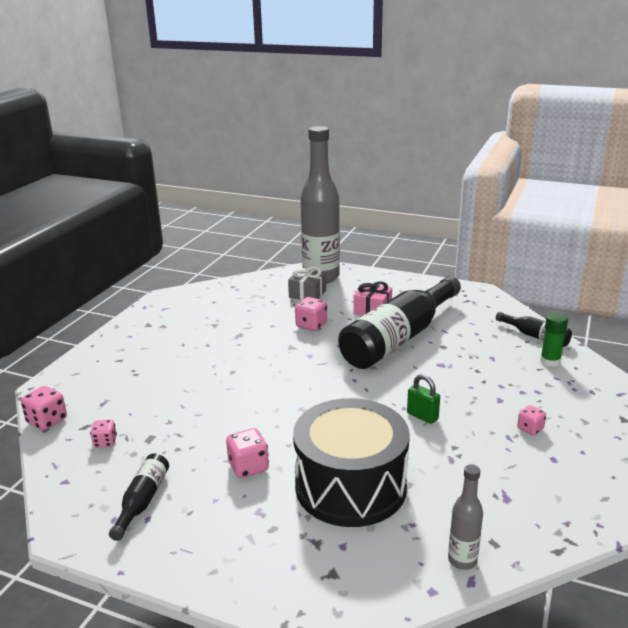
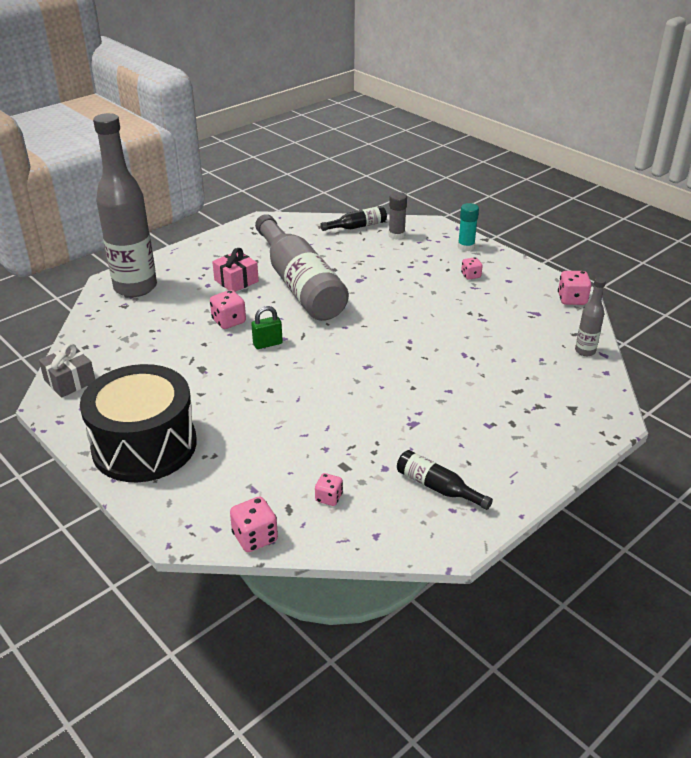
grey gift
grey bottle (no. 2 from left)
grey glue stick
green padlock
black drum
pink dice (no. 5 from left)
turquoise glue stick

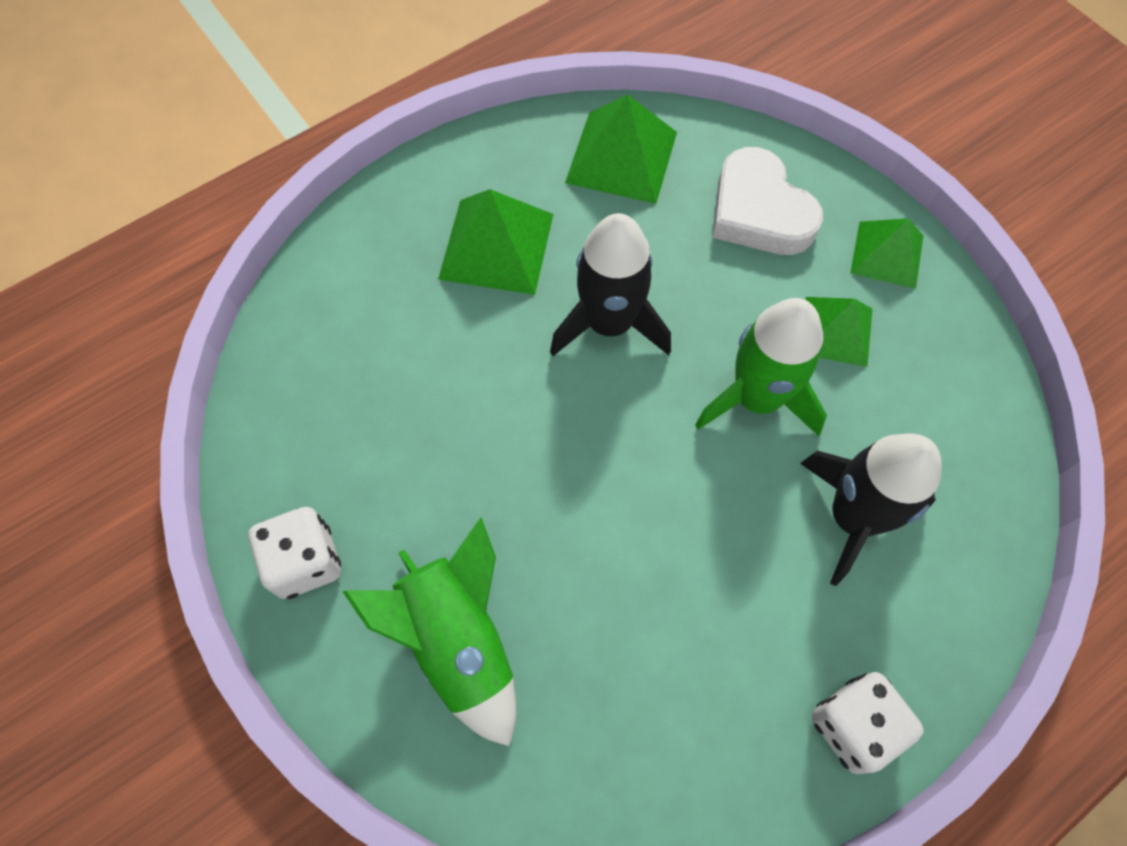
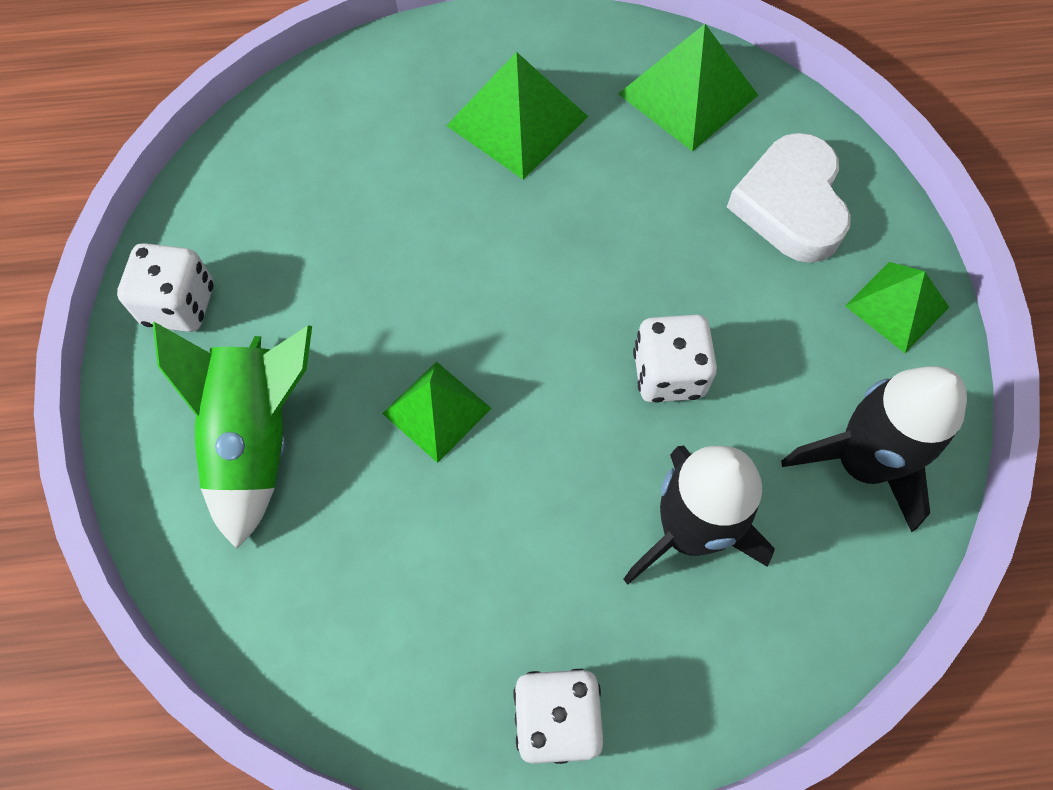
black rocket (no. 2 from left)
green pyramid (no. 1 from left)
white dice (no. 3 from left)

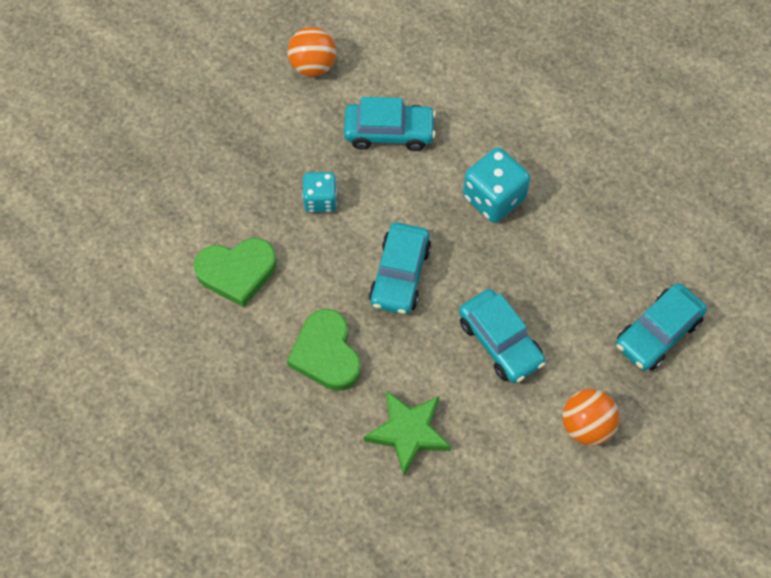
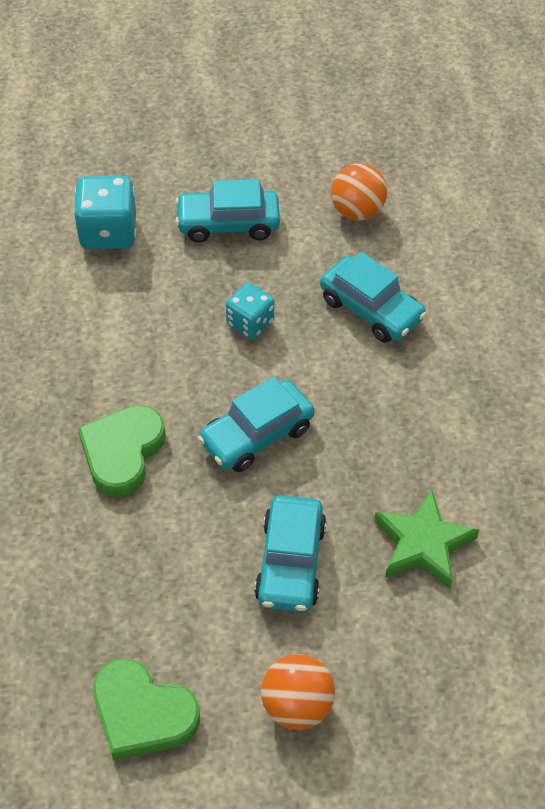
turquoise dice (no. 1 from left)
green heart (no. 2 from left)
turquoise car (no. 1 from left)
green star

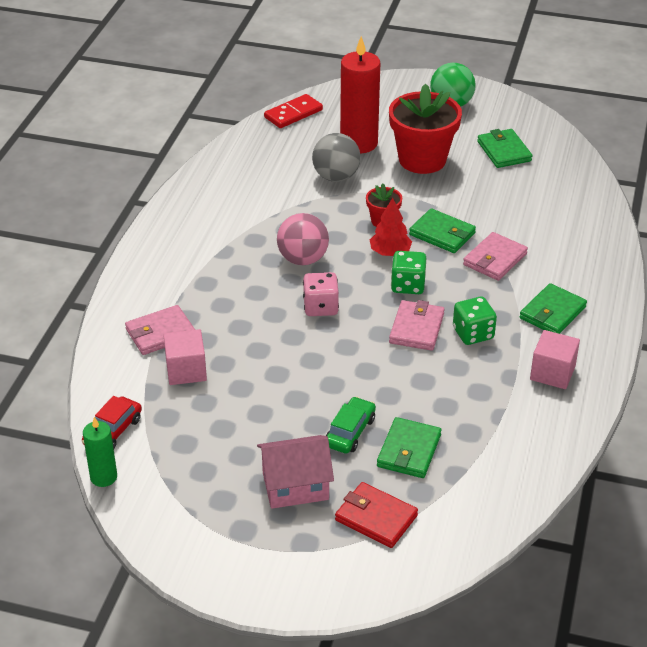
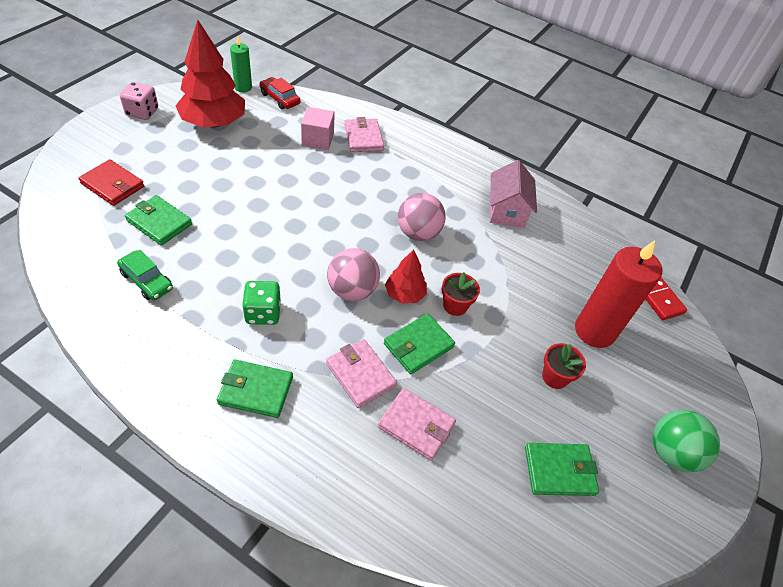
red flower pot (no. 2 from left)
grey ball
pink ball (no. 1 from left)
pink dice
green wallet (no. 2 from left)
pink wallet (no. 3 from left)
pink cube (no. 2 from left in the first image)
green car
pink house
red wallet
red tree (no. 1 from left)

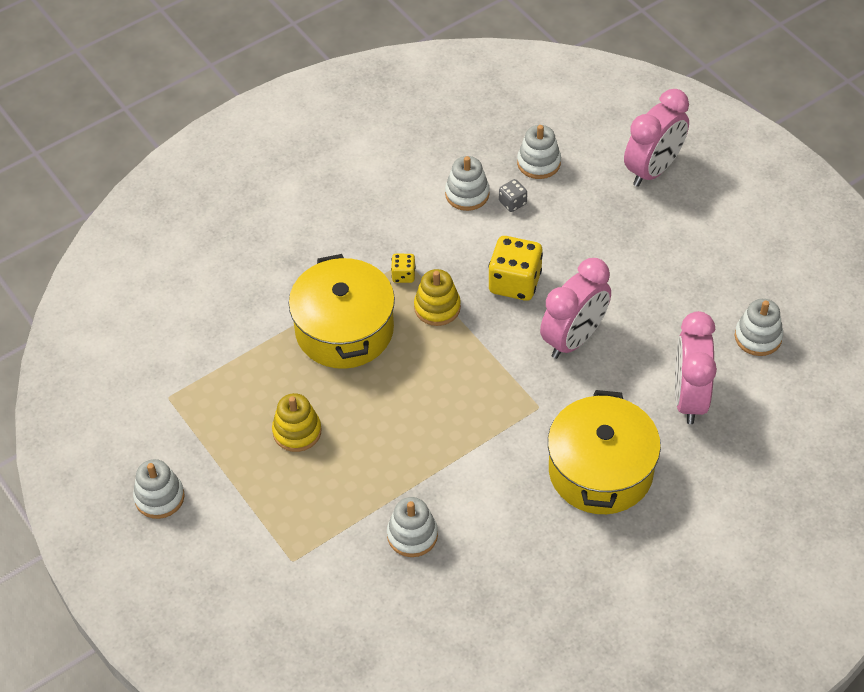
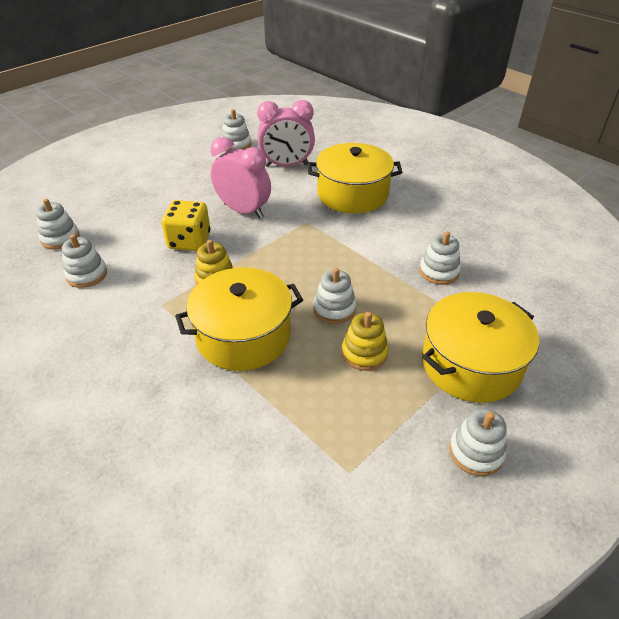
pink clock (no. 2 from left in the first image)
grey dice
yellow dice (no. 1 from left in the first image)
white stacking toy (no. 4 from left)
yellow pot (no. 3 from left)

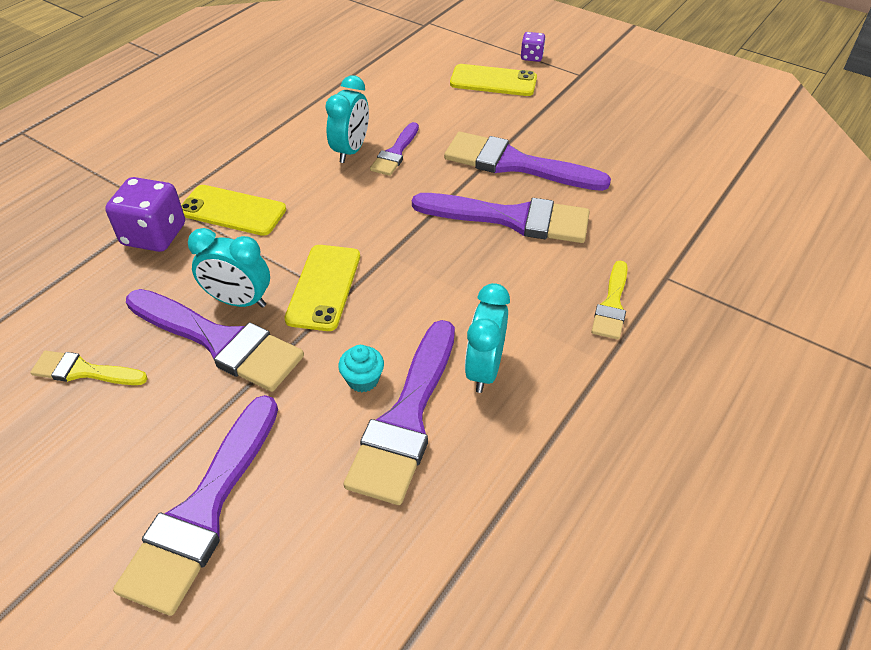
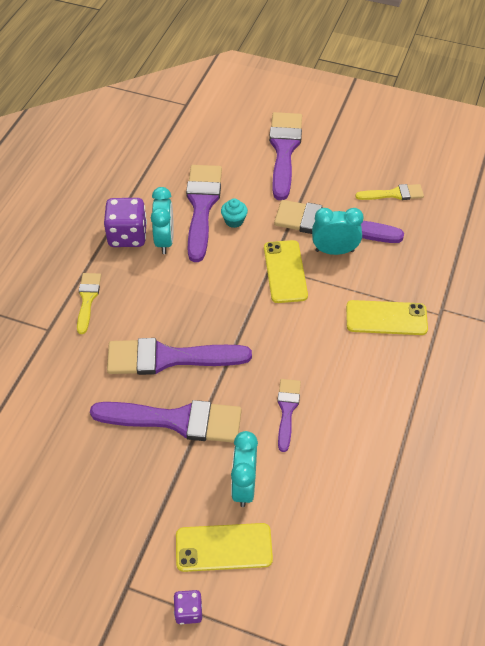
turquoise clock (no. 2 from left)
purple dice (no. 1 from left)

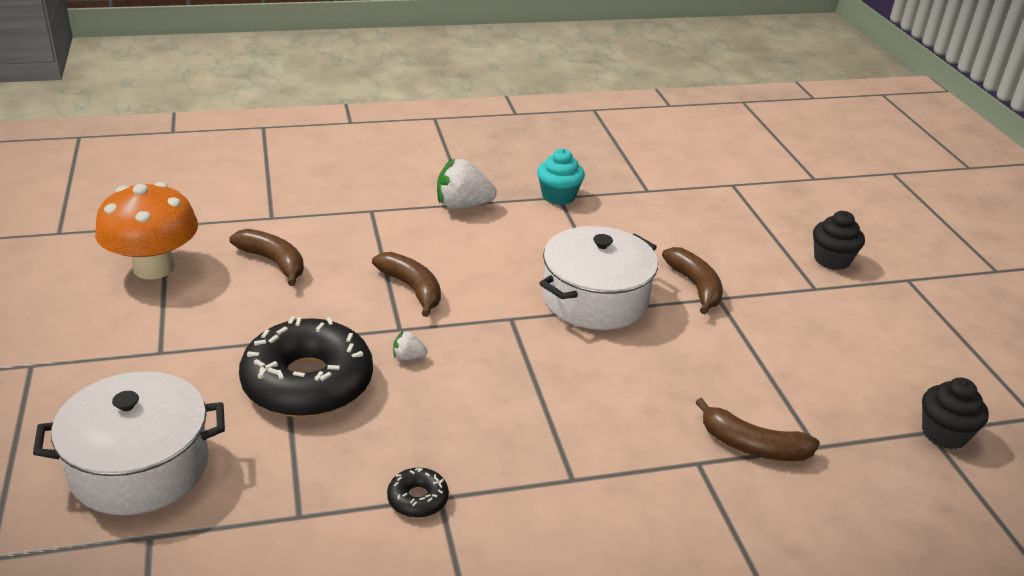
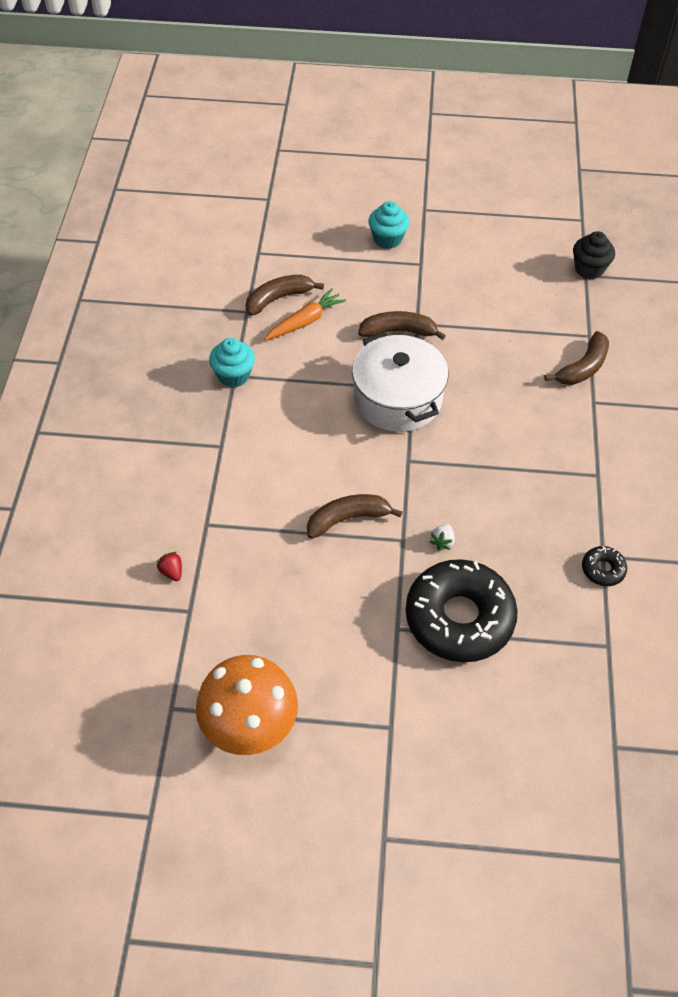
white strawberry (no. 2 from left in the first image)
turquoise cupcake (no. 2 from left)
brown banana (no. 1 from left)
white pot (no. 1 from left in the first image)
orange carrot
red strawberry

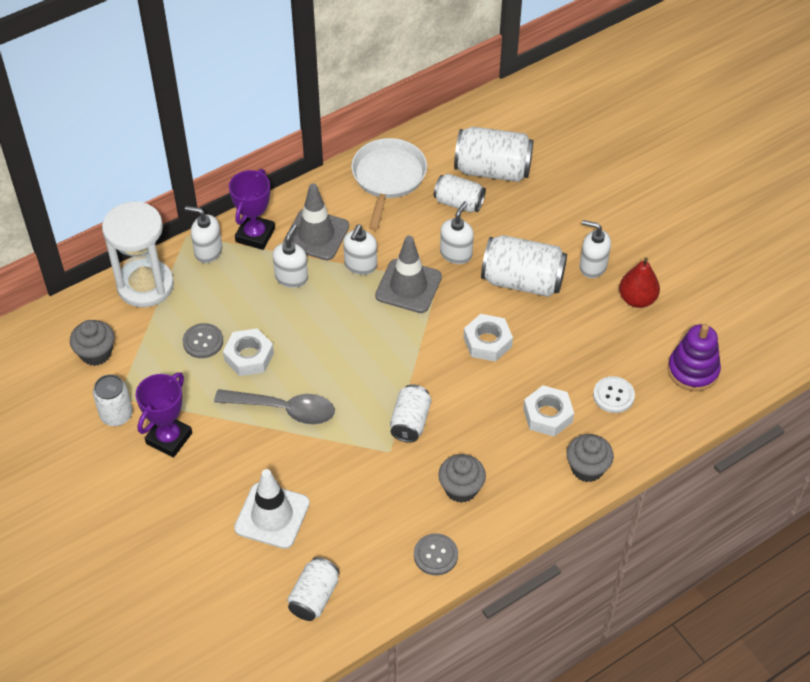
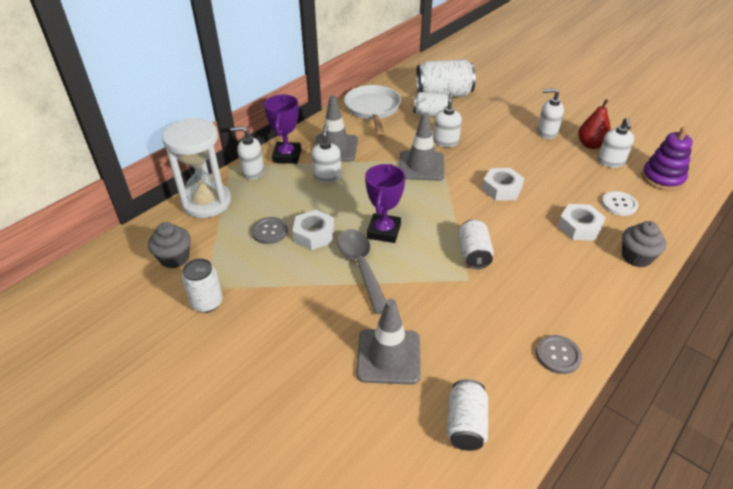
white soap dispenser (no. 5 from left)
white can (no. 6 from left in the first image)
purple trophy (no. 2 from left)
grey spoon
grey cupcake (no. 2 from left in the first image)
grey traffic cone (no. 2 from left)

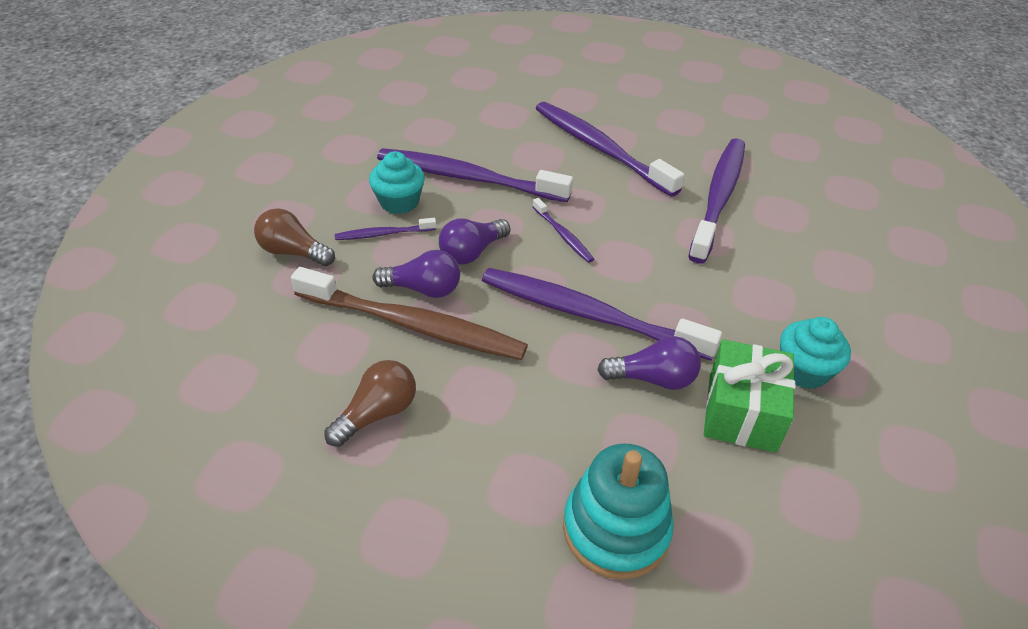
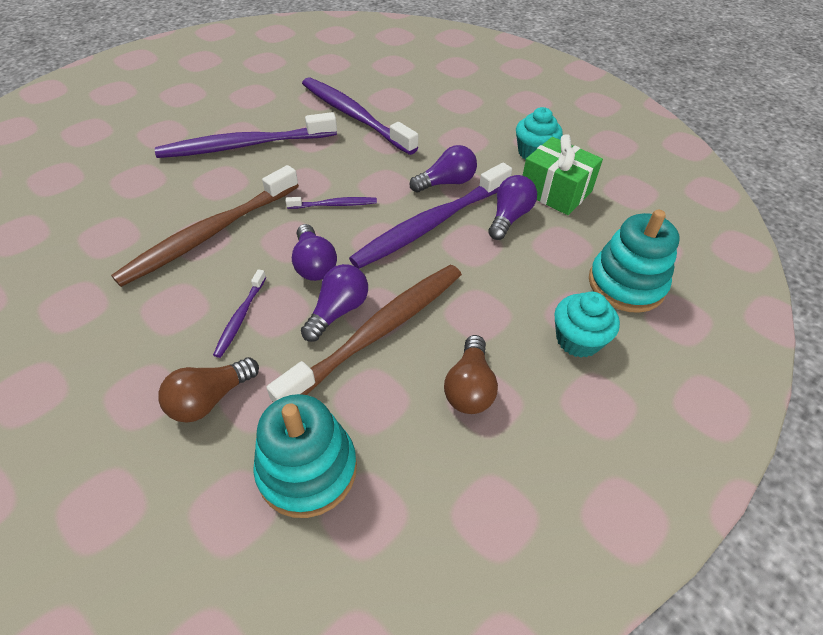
brown toothbrush (no. 1 from left)
turquoise cupcake (no. 2 from left)
brown light bulb (no. 2 from left)
purple light bulb (no. 3 from left)
turquoise stacking toy (no. 1 from left)

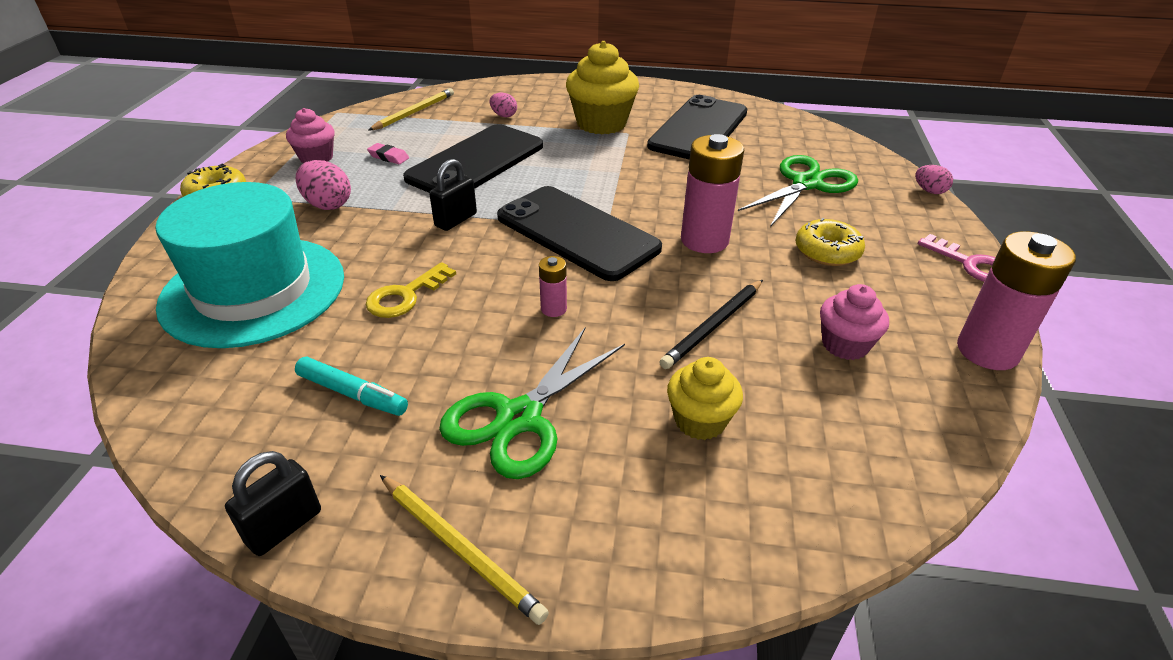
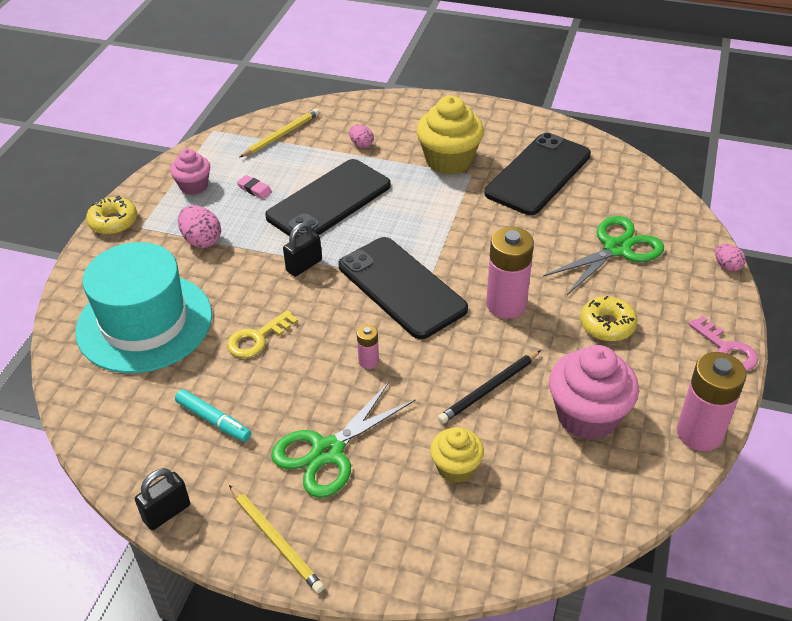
pink cupcake (no. 2 from left)

